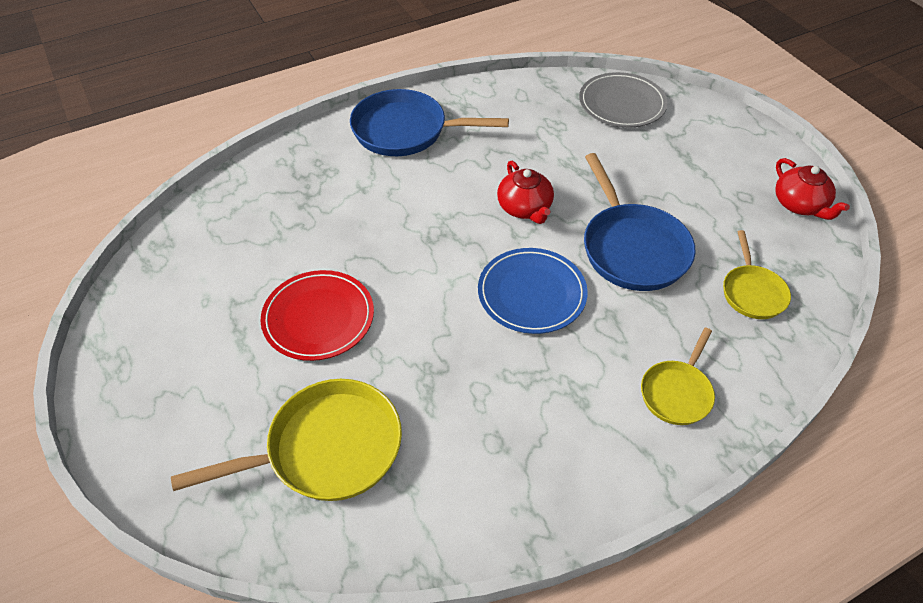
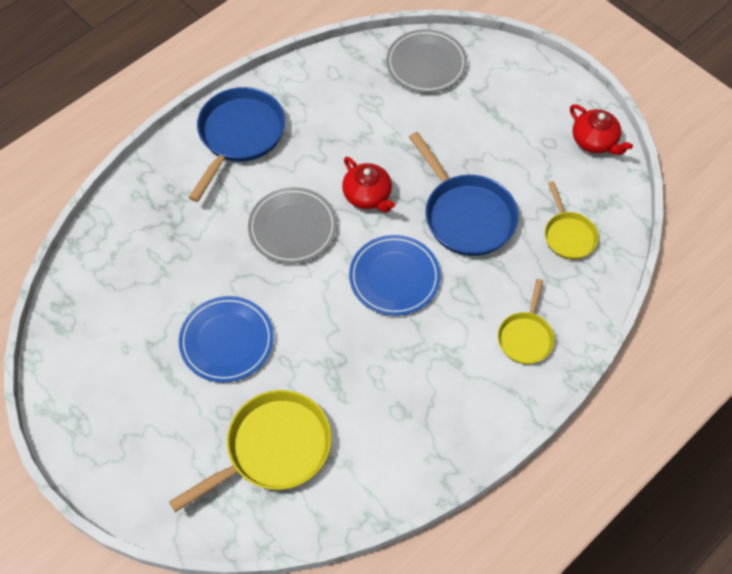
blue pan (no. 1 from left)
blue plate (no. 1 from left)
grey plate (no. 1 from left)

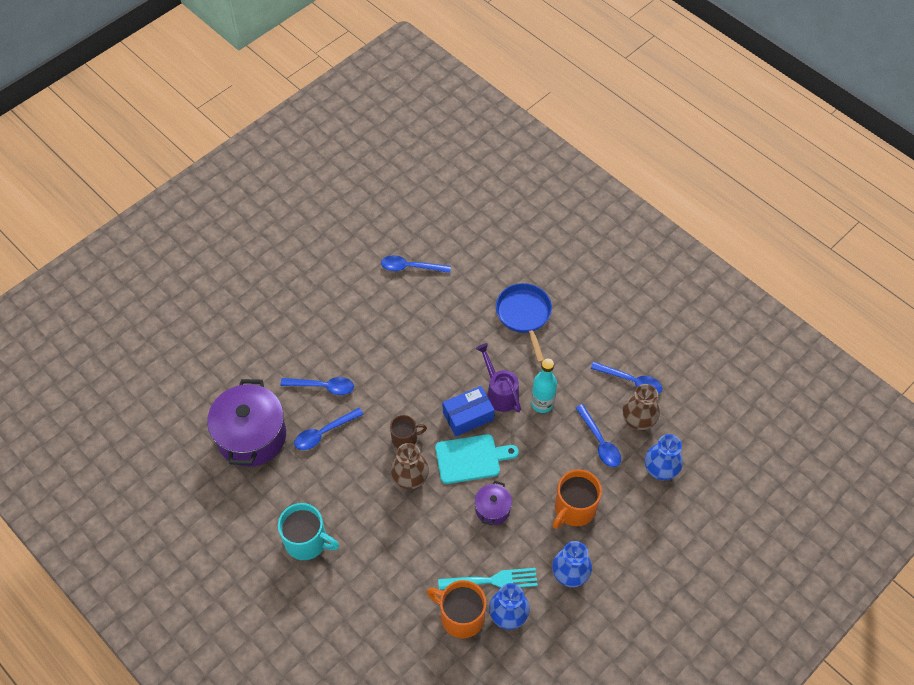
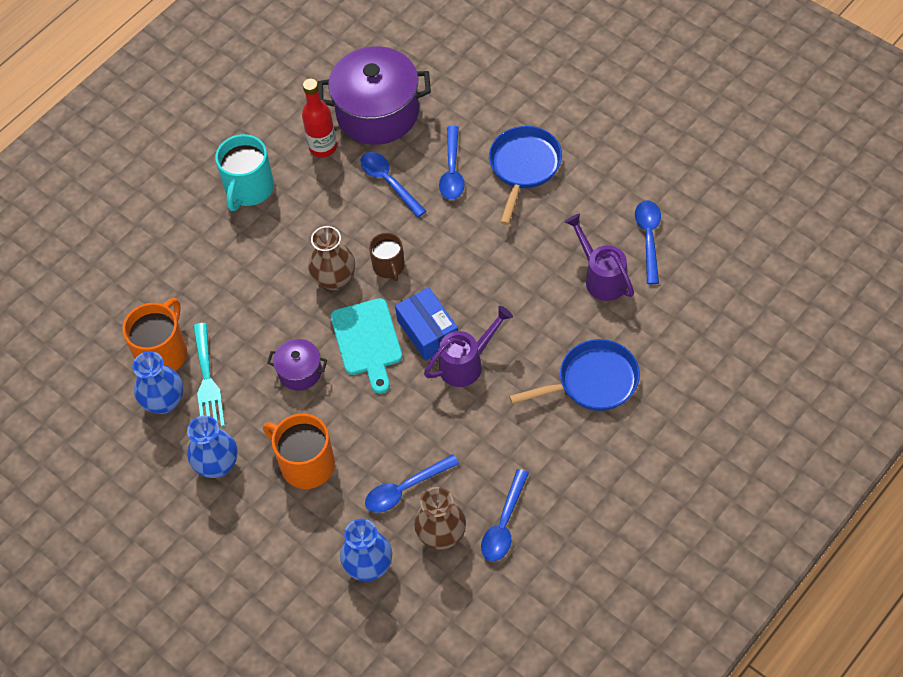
turquoise bottle
red bottle
blue pan (no. 1 from left)
purple watering can (no. 2 from left)

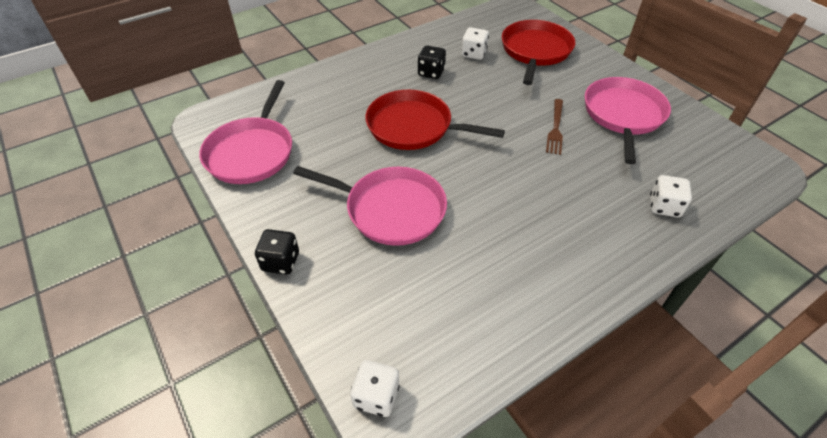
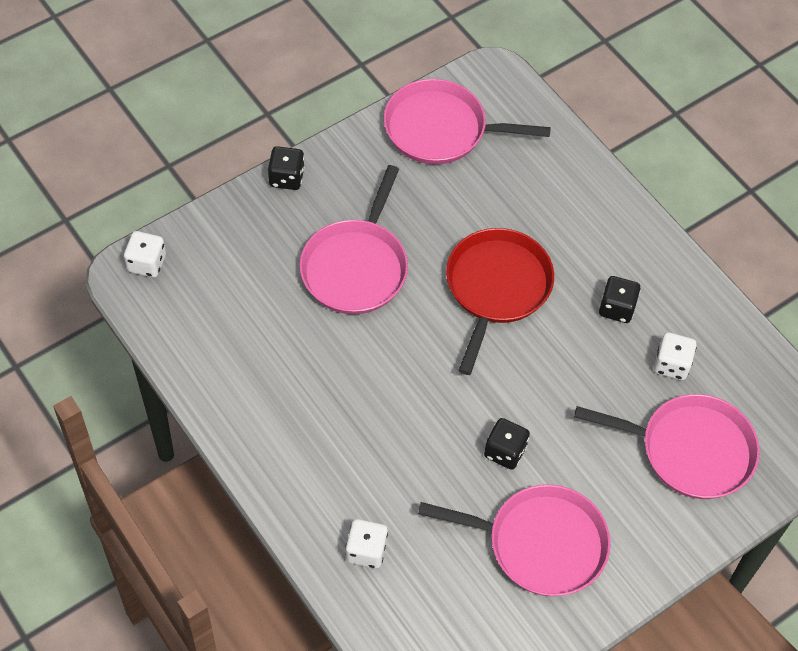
pink pan (no. 4 from left)
black dice (no. 2 from left)

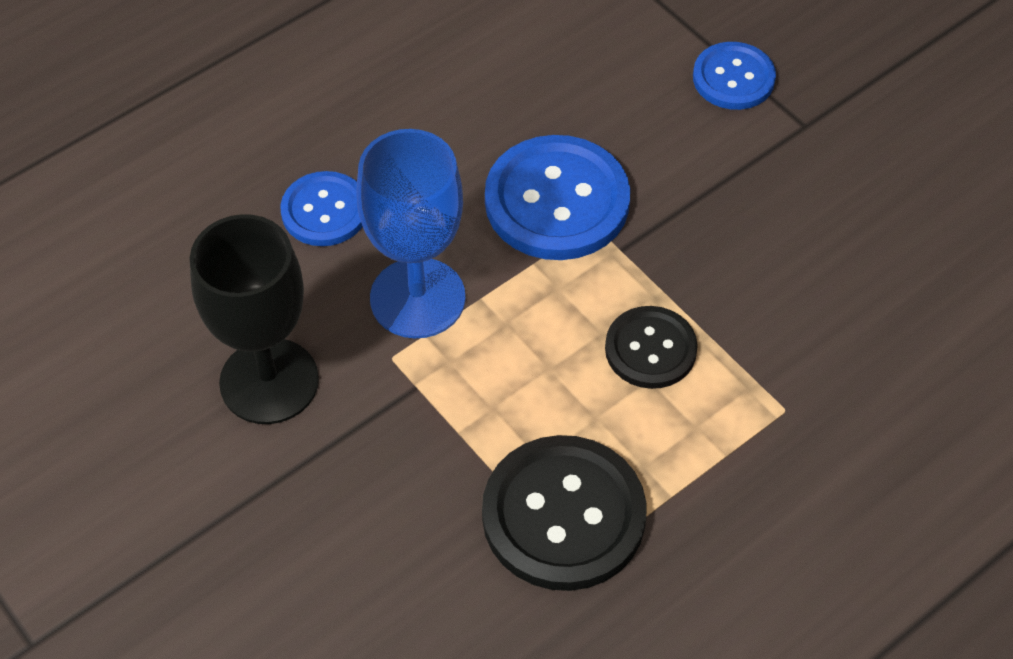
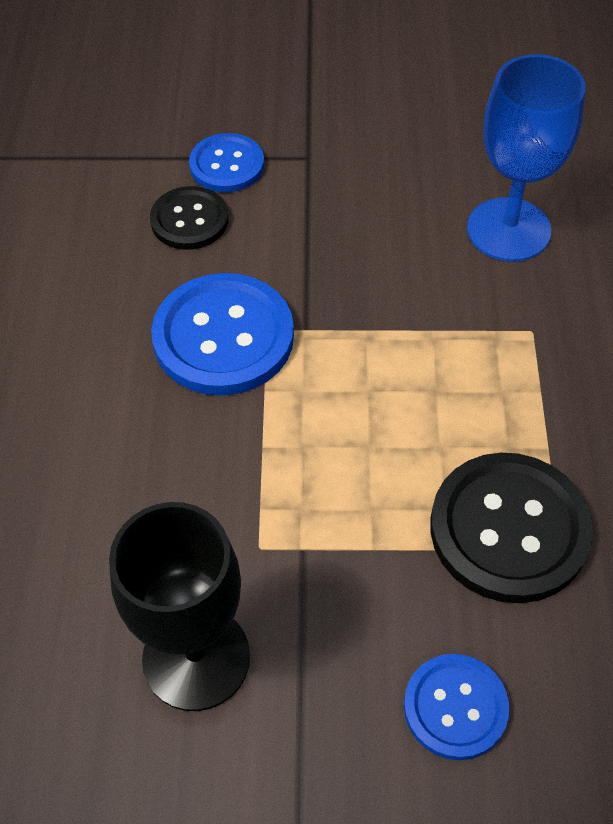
blue goblet
blue button (no. 3 from left)
black button (no. 1 from left)

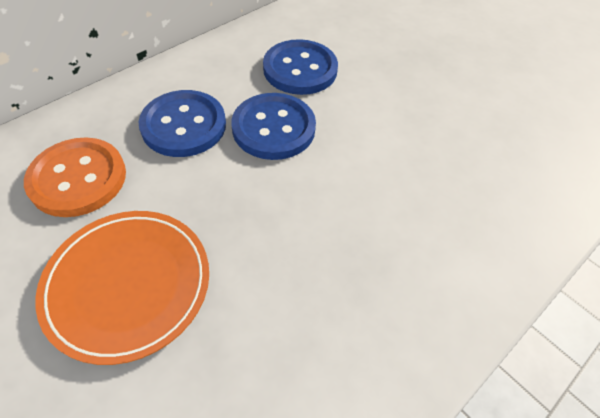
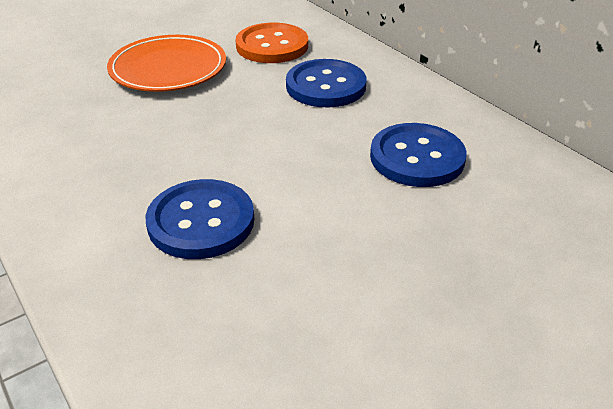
blue button (no. 1 from left)

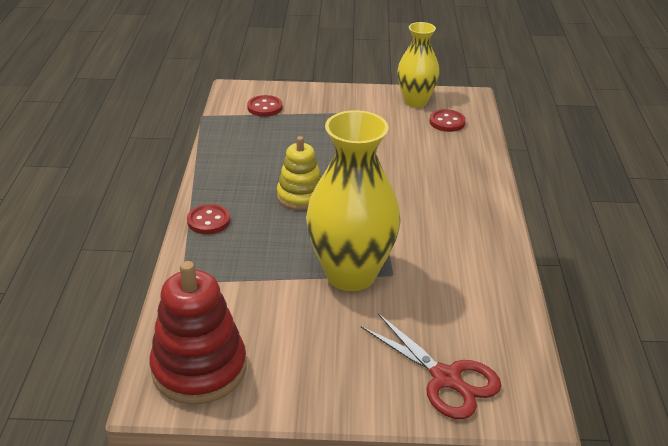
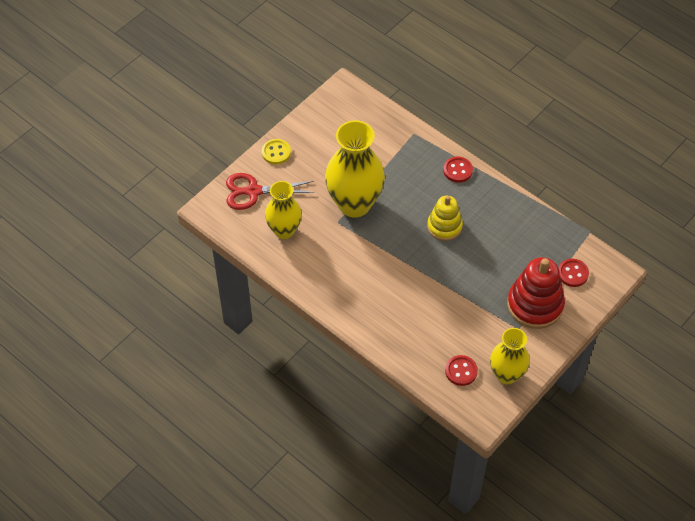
red stacking toy
yellow button
yellow vase (no. 1 from left)

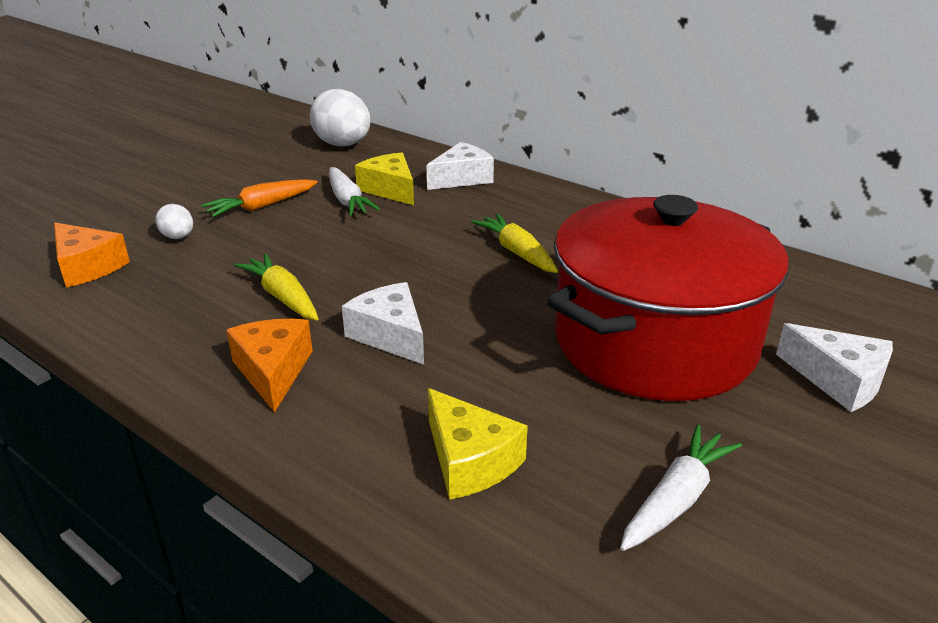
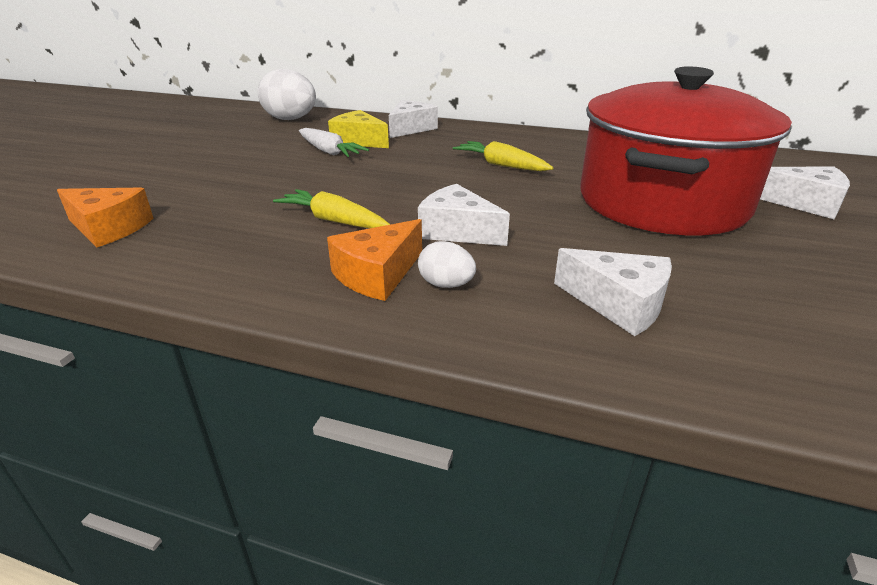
orange carrot
white egg (no. 2 from left)
orange cheese (no. 2 from left)
white cheese (no. 3 from left)
white carrot (no. 2 from left in the first image)

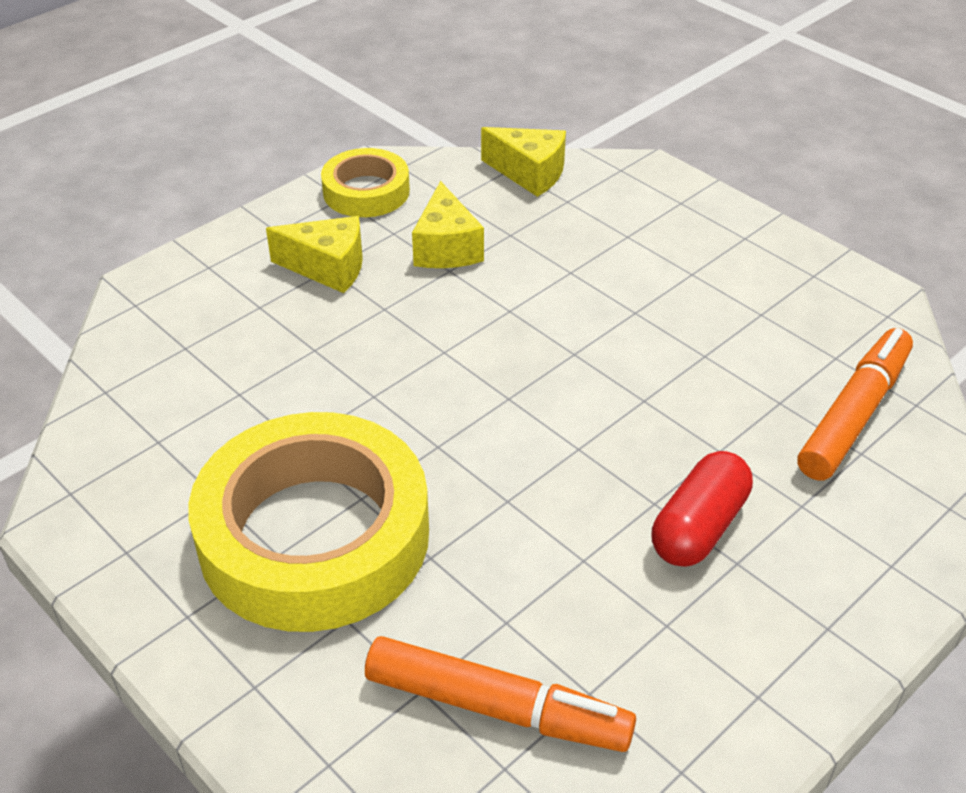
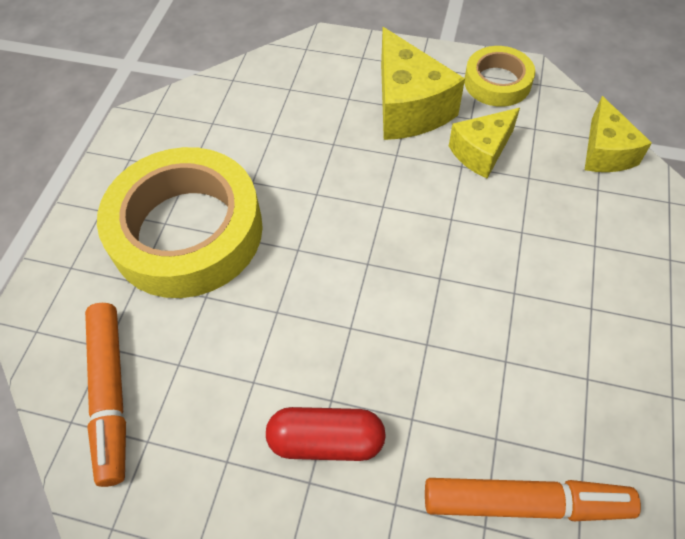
yellow cheese (no. 1 from left)

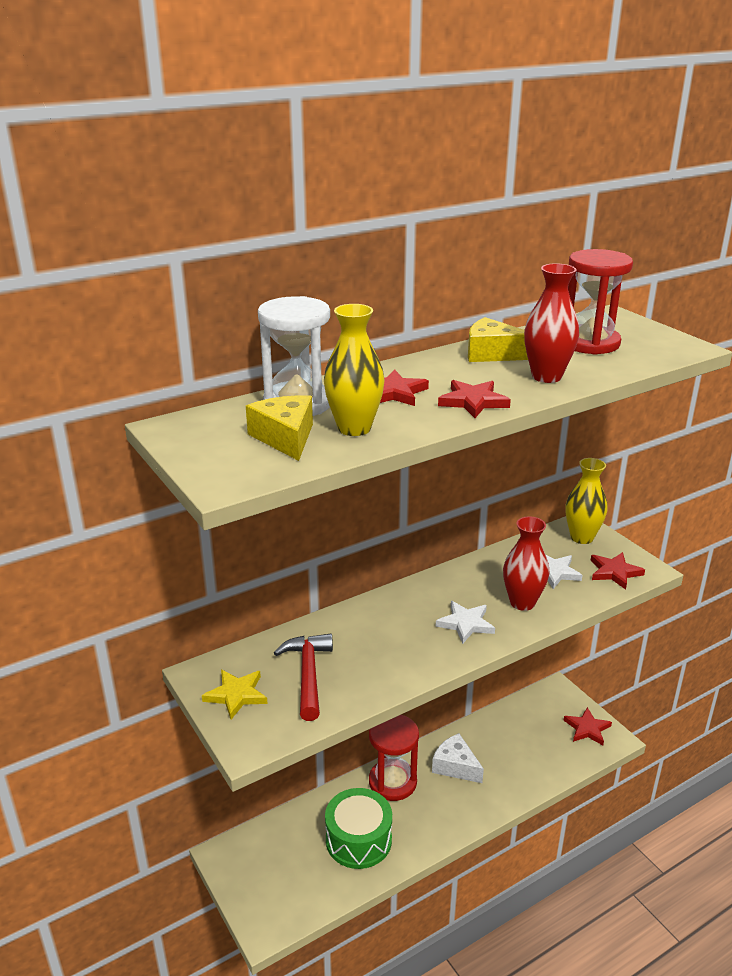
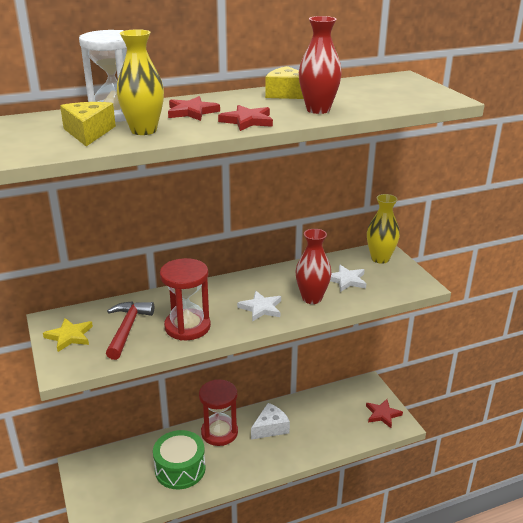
red hourglass (no. 1 from left)
red star (no. 4 from left in the first image)
white cheese

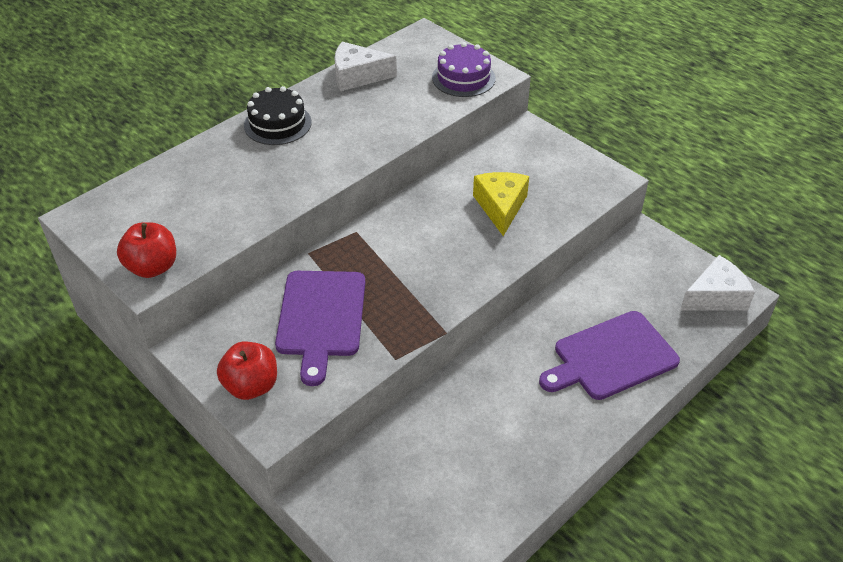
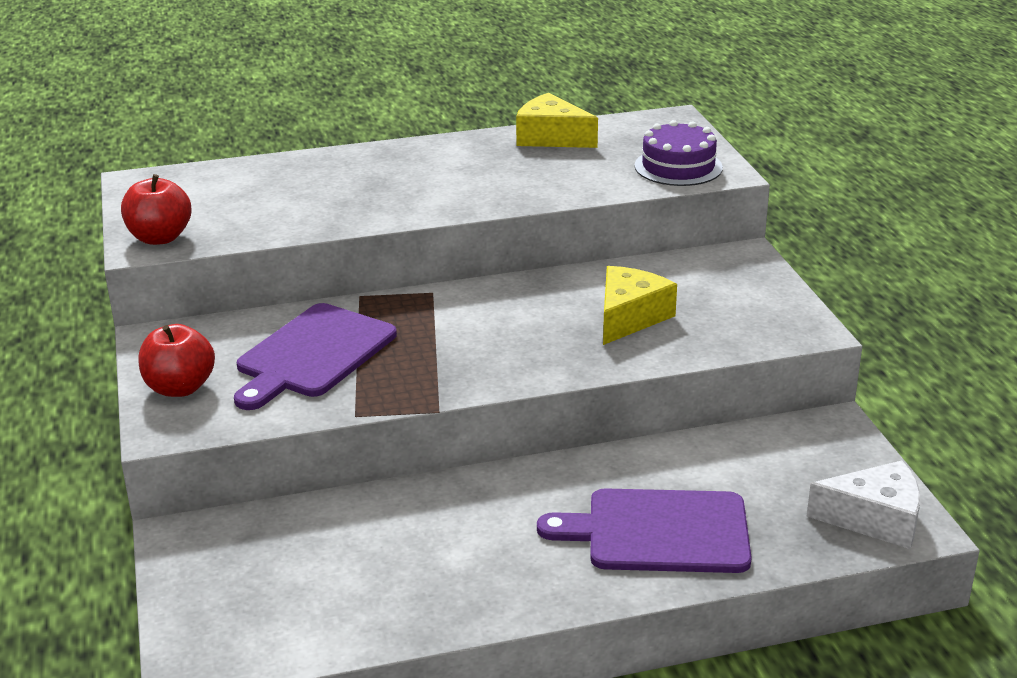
yellow cheese (no. 1 from left)
black cake

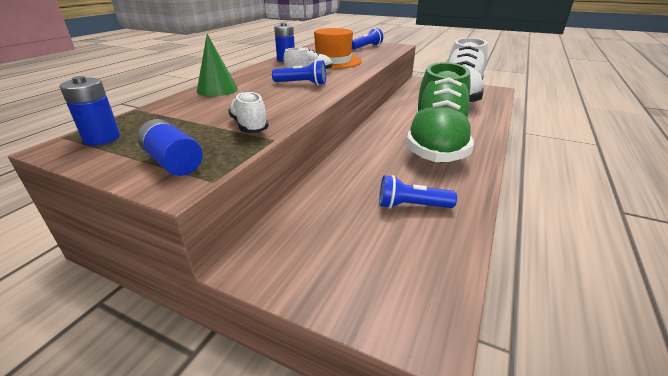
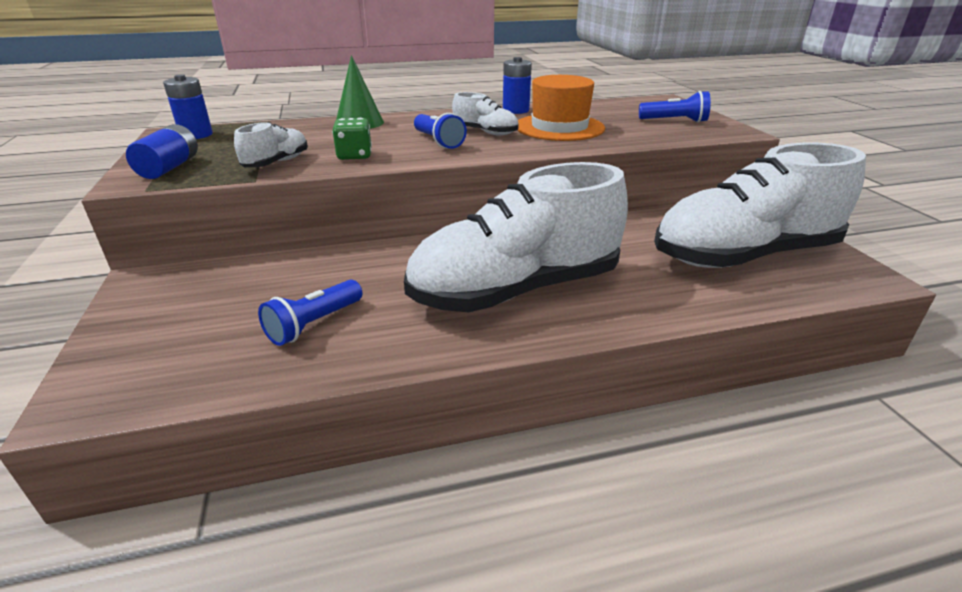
white shoe (no. 3 from left)
blue flashlight (no. 1 from left)
green dice

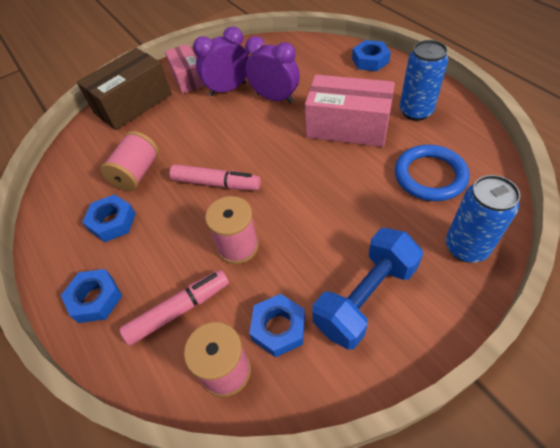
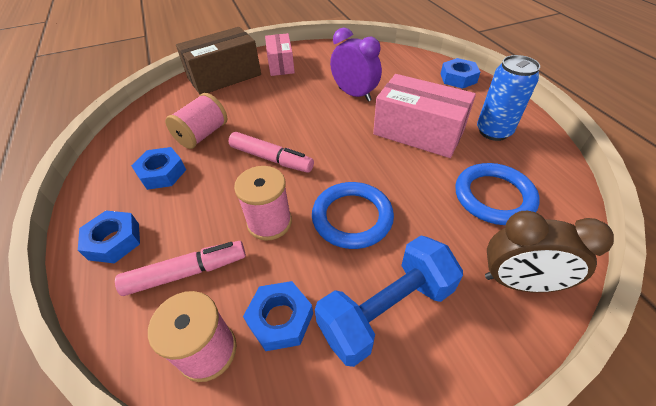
purple clock (no. 1 from left in the first image)
brown clock
blue ring (no. 1 from left)

